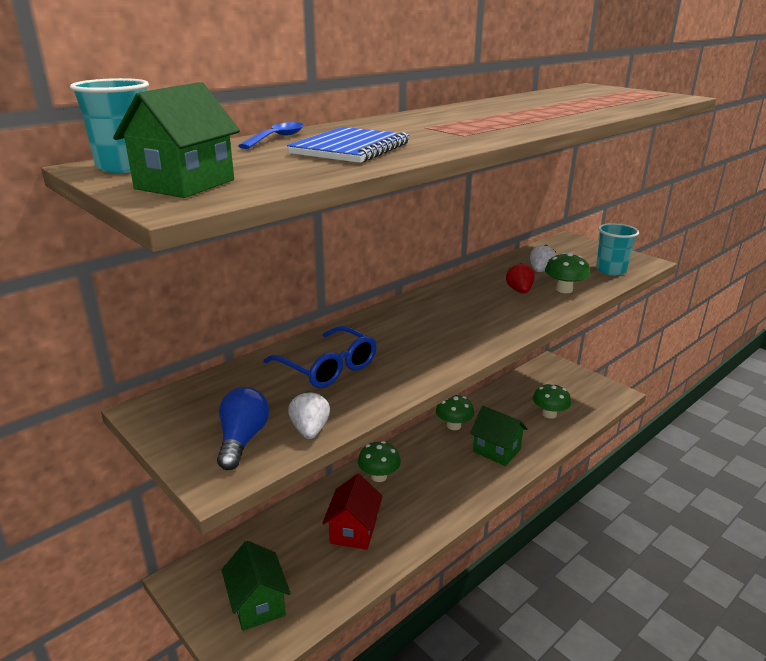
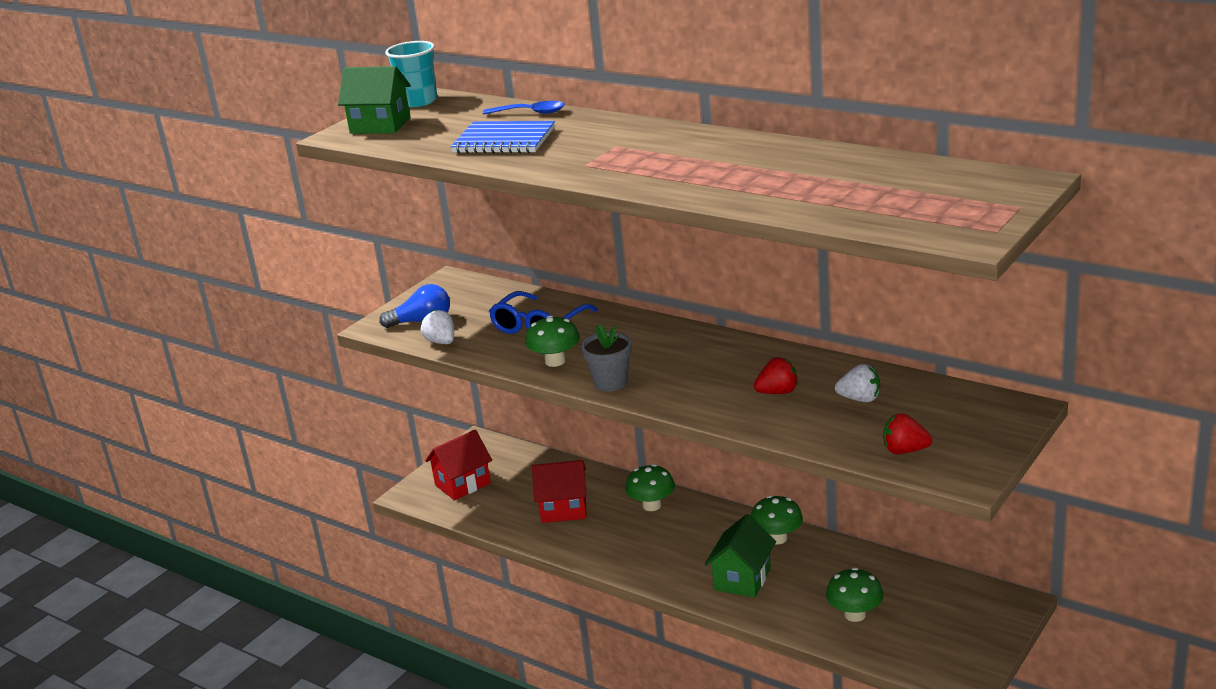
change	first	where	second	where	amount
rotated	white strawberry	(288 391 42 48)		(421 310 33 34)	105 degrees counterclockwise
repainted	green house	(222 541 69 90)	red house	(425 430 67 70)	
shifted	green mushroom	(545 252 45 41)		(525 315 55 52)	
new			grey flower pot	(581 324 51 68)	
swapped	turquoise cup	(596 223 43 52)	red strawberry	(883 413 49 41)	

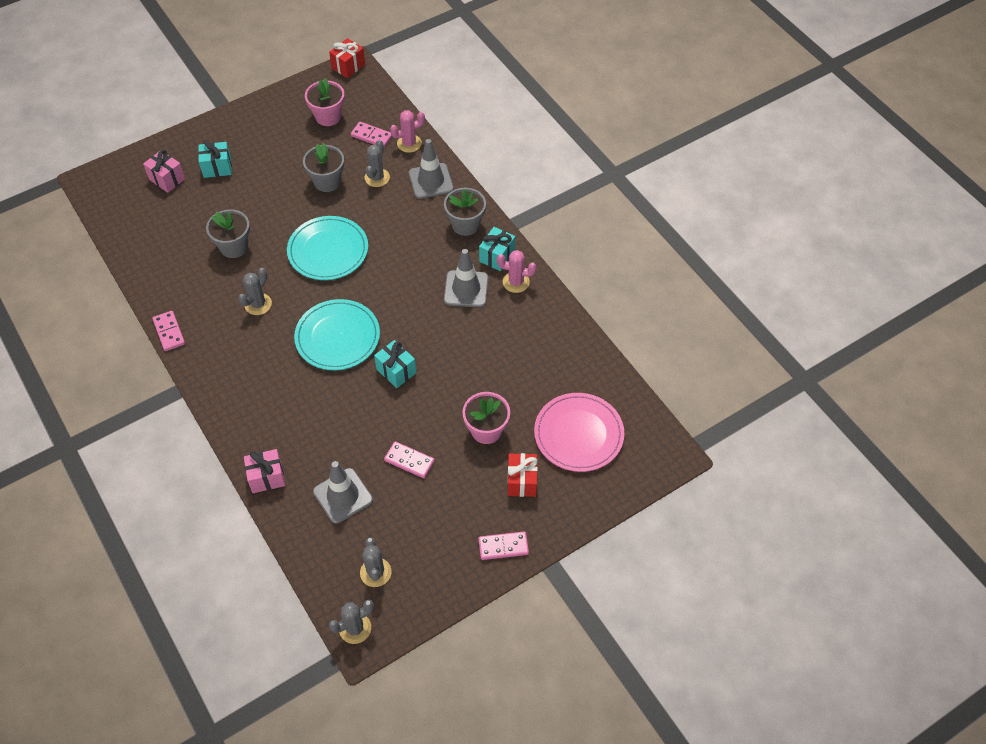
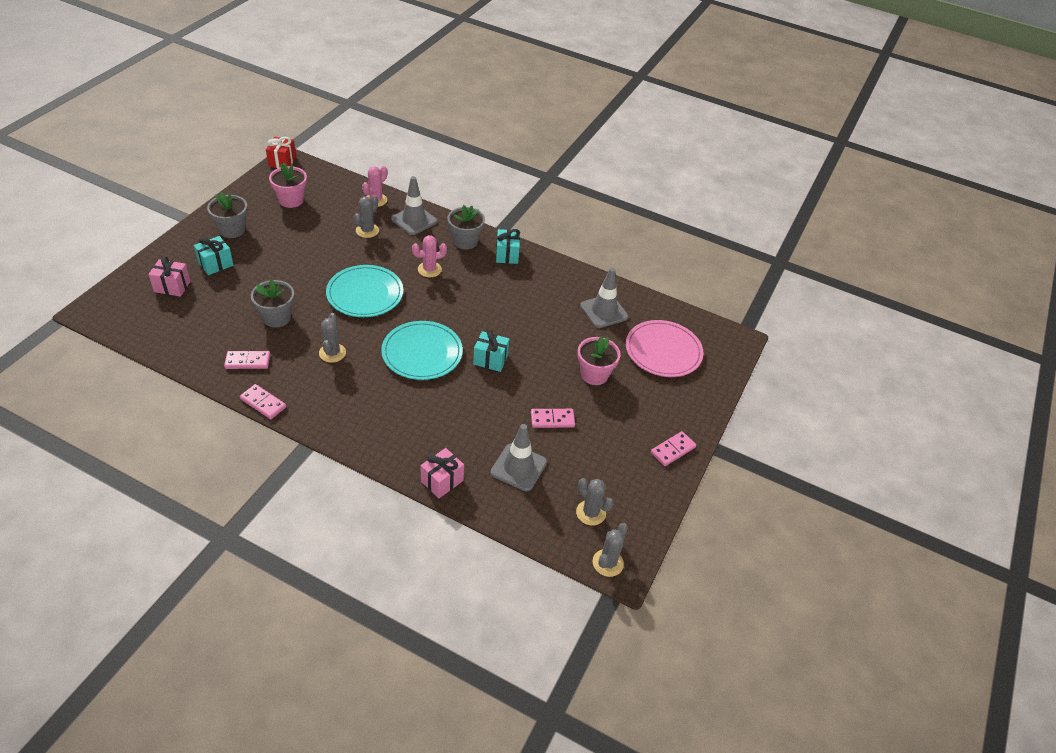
change	first	where	second	where	amount
shifted	grey flower pot	(303 143 41 49)		(207 192 41 46)	
shifted	pink domino	(351 122 41 25)		(224 351 46 18)	
rotated	grey cactus	(365 140 25 47)		(354 195 25 43)	45 degrees clockwise
shifted	pink cactus	(497 250 40 43)		(412 235 35 42)	
shifted	grey traffic cone	(444 249 44 58)		(580 268 48 60)	
gone	red gift	(508 453 30 44)			

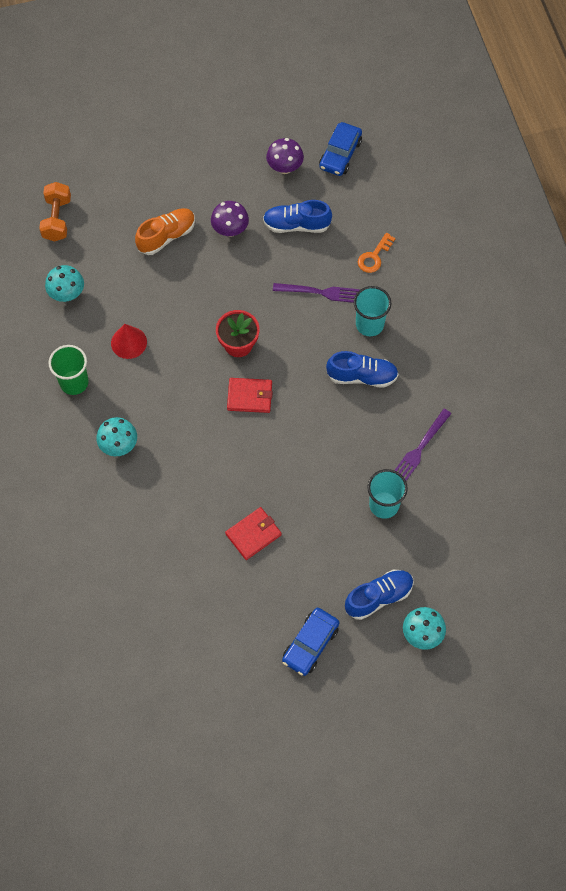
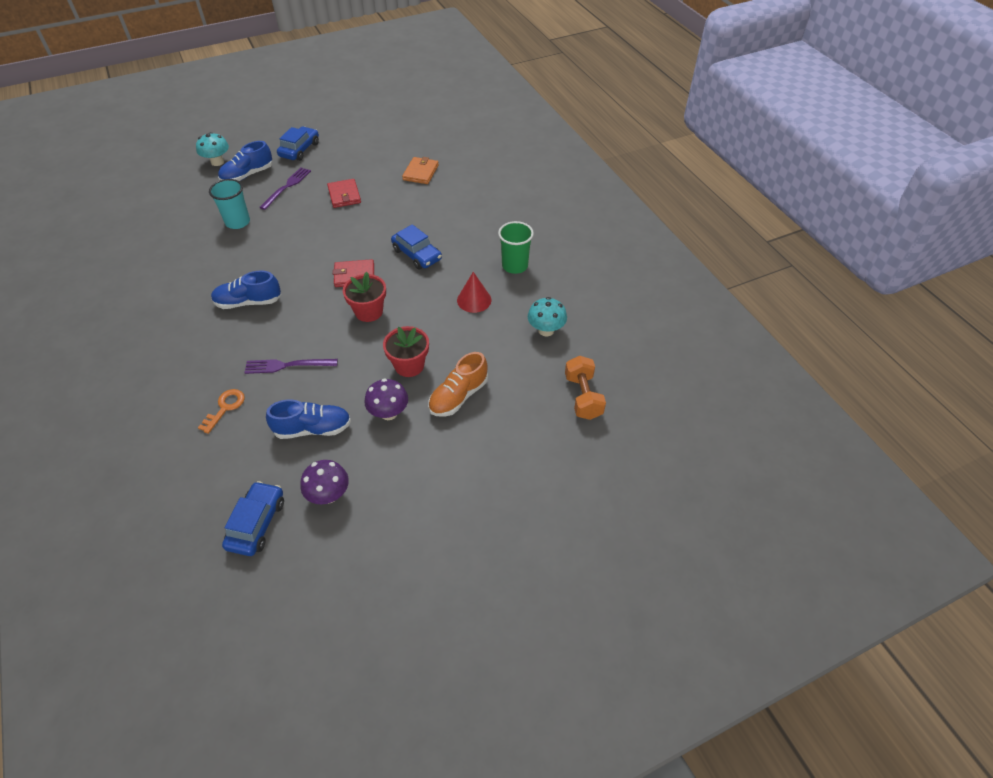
change	first	where	second	where	amount
shifted	purple fork	(394 409 57 72)		(259 167 52 43)	
rotated	red wallet	(225 507 57 53)		(327 179 34 29)	60 degrees counterclockwise
new			red flower pot	(383 326 46 51)	
new			blue car	(391 224 51 45)	
new			orange wallet	(402 157 37 27)	
gone	turquoise mushroom	(96 417 41 39)			
gone	turquoise cup	(354 286 37 50)			

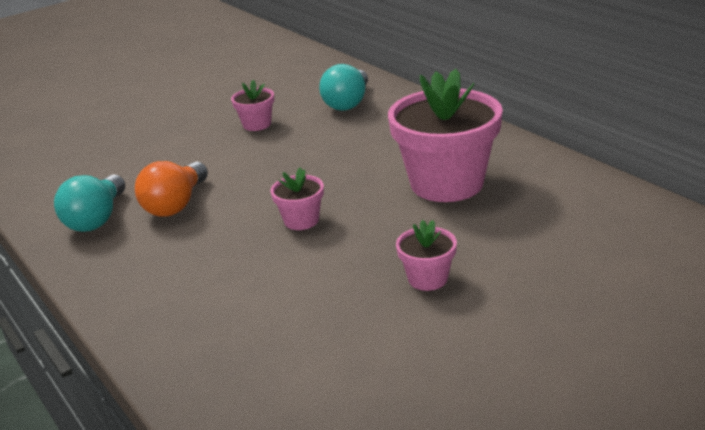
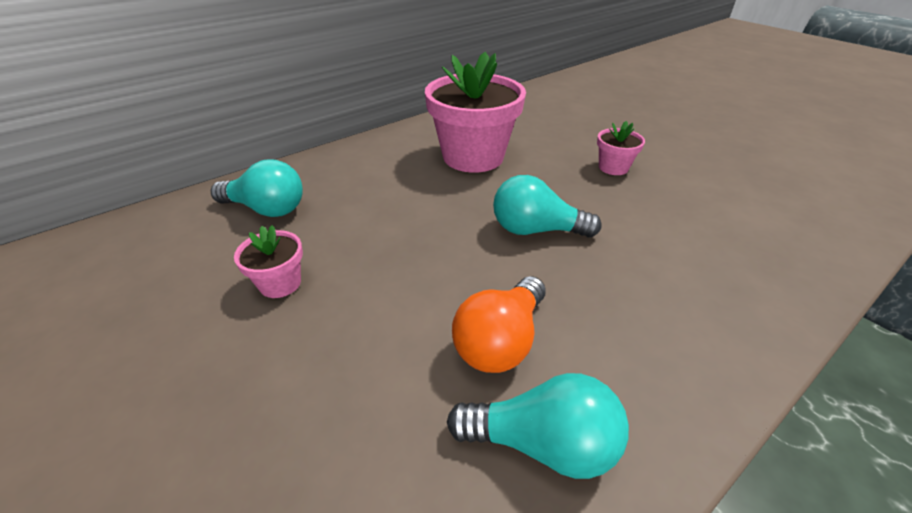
change	first	where	second	where	amount
rotated	orange light bulb	(135 161 73 56)		(452 276 94 97)	105 degrees clockwise
swapped	pink flower pot	(271 167 53 63)	turquoise light bulb	(493 175 109 63)	

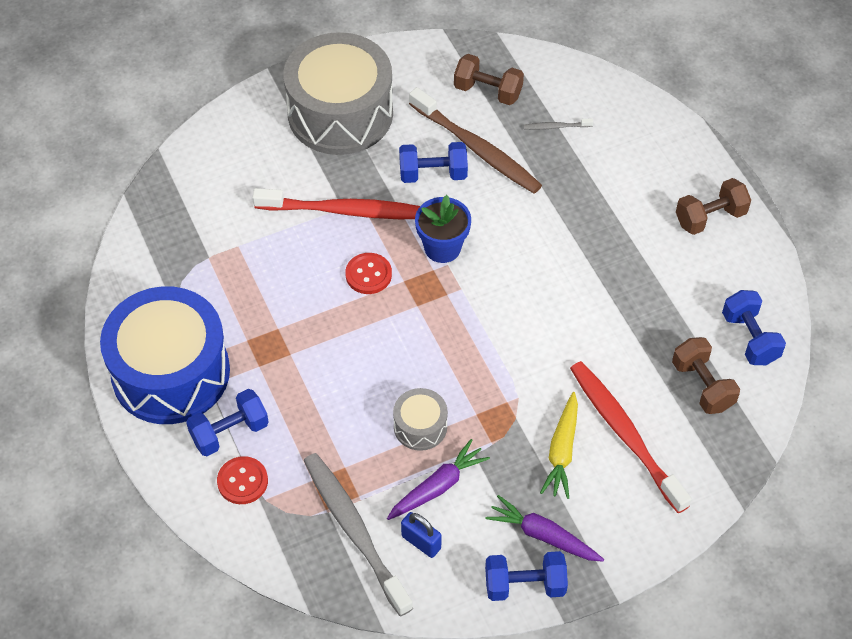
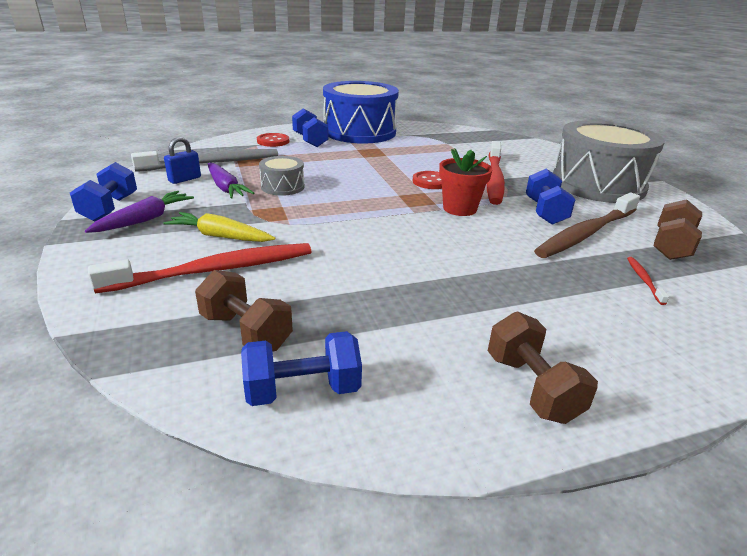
change	first	where	second	where	amount
rotated	brown dumbbell	(672 337 68 77)		(195 270 98 82)	60 degrees clockwise
repainted	blue flower pot	(415 195 56 68)	red flower pot	(439 148 53 68)	
repainted	grey toothbrush	(524 118 69 12)	red toothbrush	(627 257 42 48)	

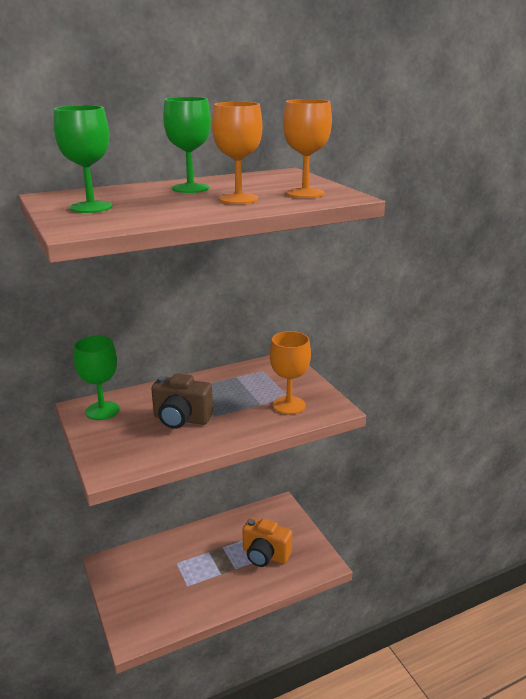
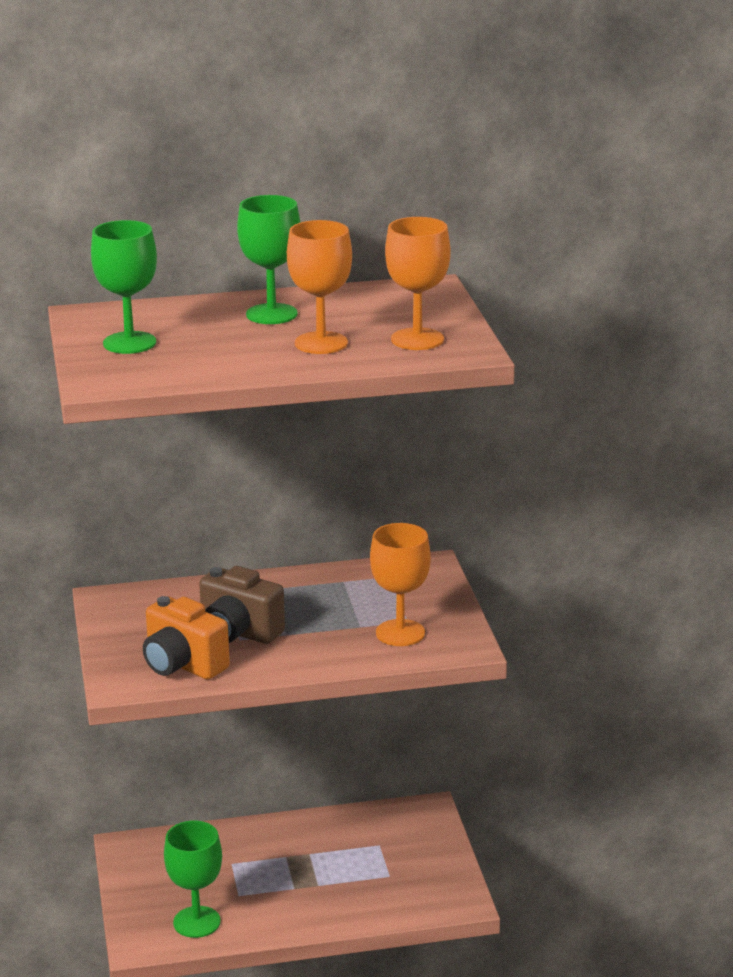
change	first	where	second	where	amount
shifted	orange camera	(243 518 49 49)		(143 596 87 83)	
shifted	green goblet	(73 336 46 84)		(164 820 58 118)	

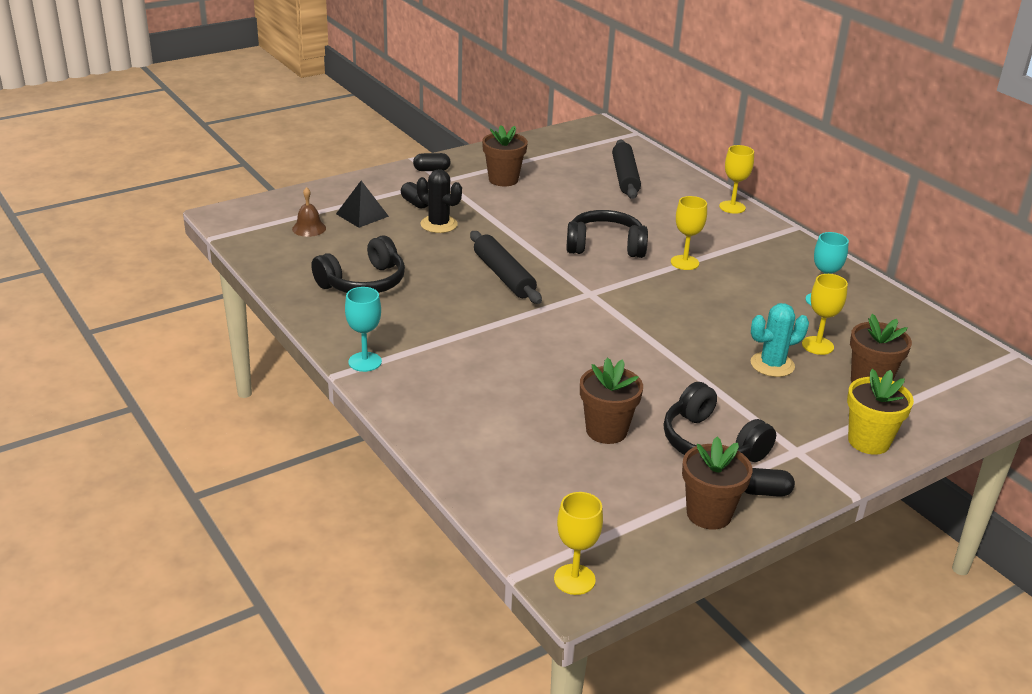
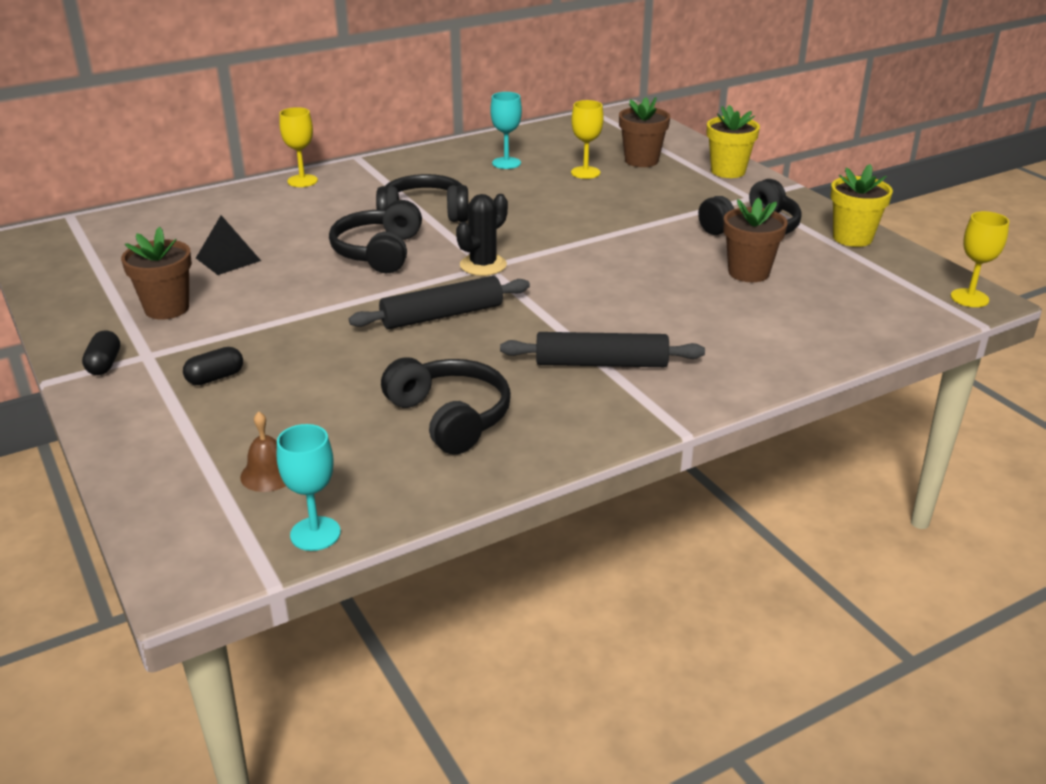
change	first	where	second	where	amount
shifted	black pyramid	(336 181 53 47)		(196 215 65 60)	
shifted	turquoise goblet	(345 287 37 85)		(277 424 64 127)	
swapped	yellow goblet	(671 196 36 74)	black headphones	(376 174 92 48)	
shifted	black cactus	(417 169 45 64)		(456 194 52 82)	
shifted	black rolling pin	(612 140 29 59)		(500 332 205 35)	
repainted	brown flower pot	(682 437 70 93)	yellow flower pot	(830 164 63 83)	
gone	black capsule	(744 468 51 29)			
gone	turquoise cactus	(751 303 58 74)			

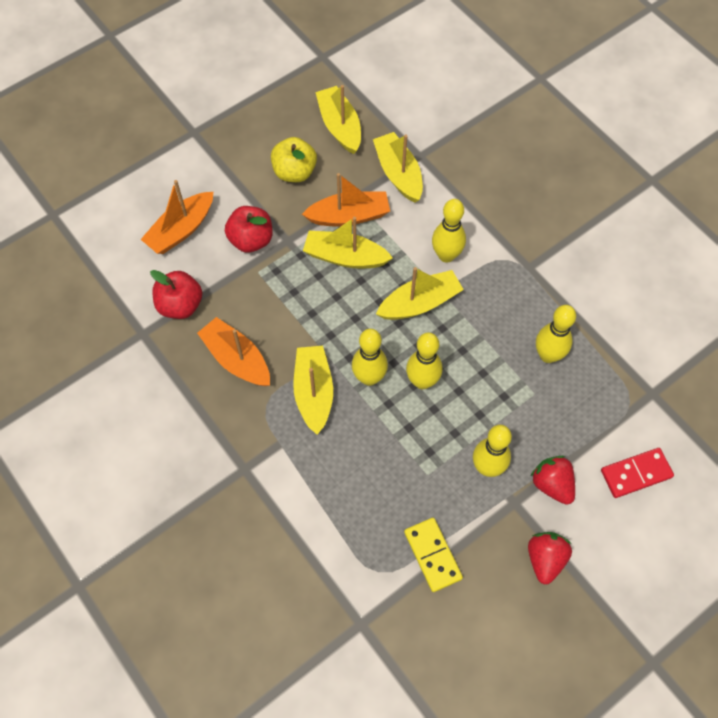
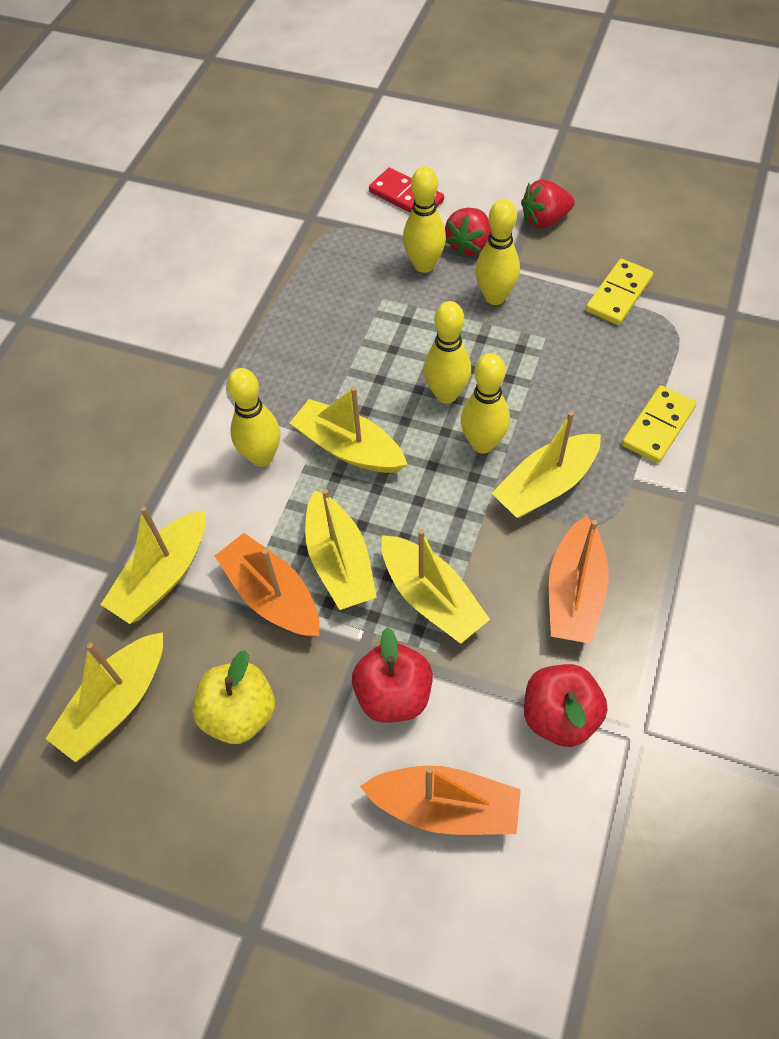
change	first	where	second	where	amount
new			yellow boat	(381 529 109 115)	
shifted	yellow bowling pin	(536 305 40 58)		(403 166 43 107)	
new			yellow domino	(622 385 75 78)	

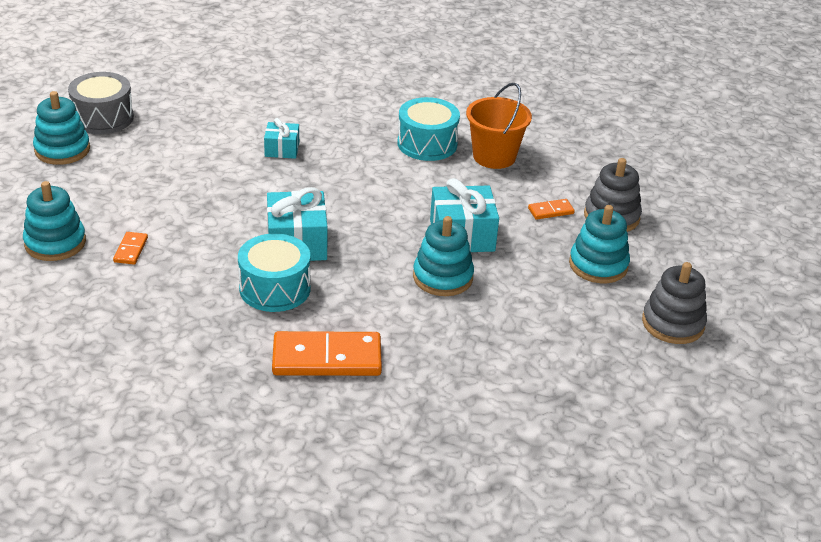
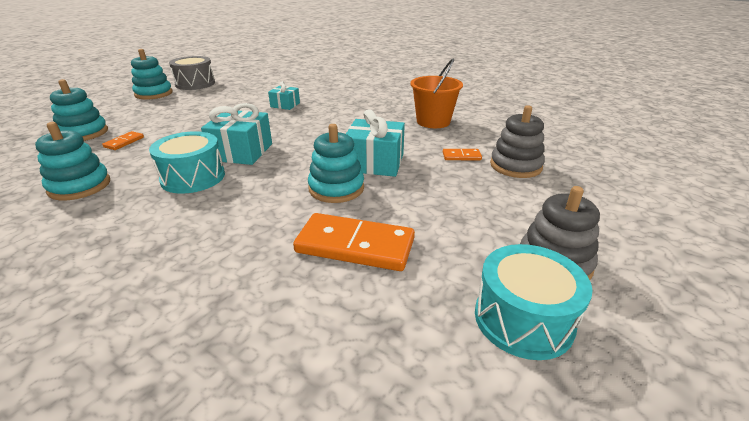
change	first	where	second	where	amount
shifted	turquoise stacking toy	(569 205 61 78)		(35 122 75 78)	
shifted	orange domino	(272 331 110 45)		(293 213 122 58)	
shifted	turquoise drum	(398 97 62 64)		(475 244 118 116)	

